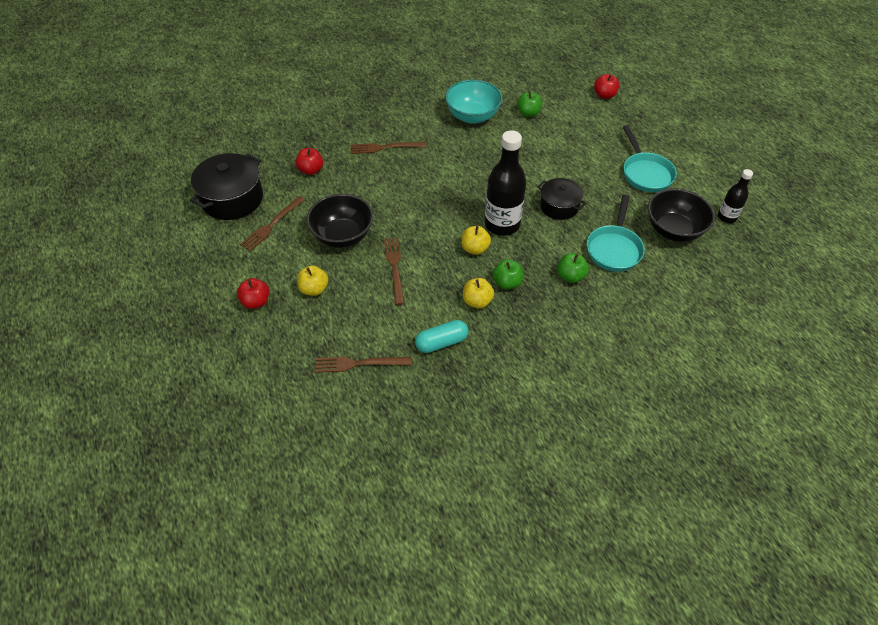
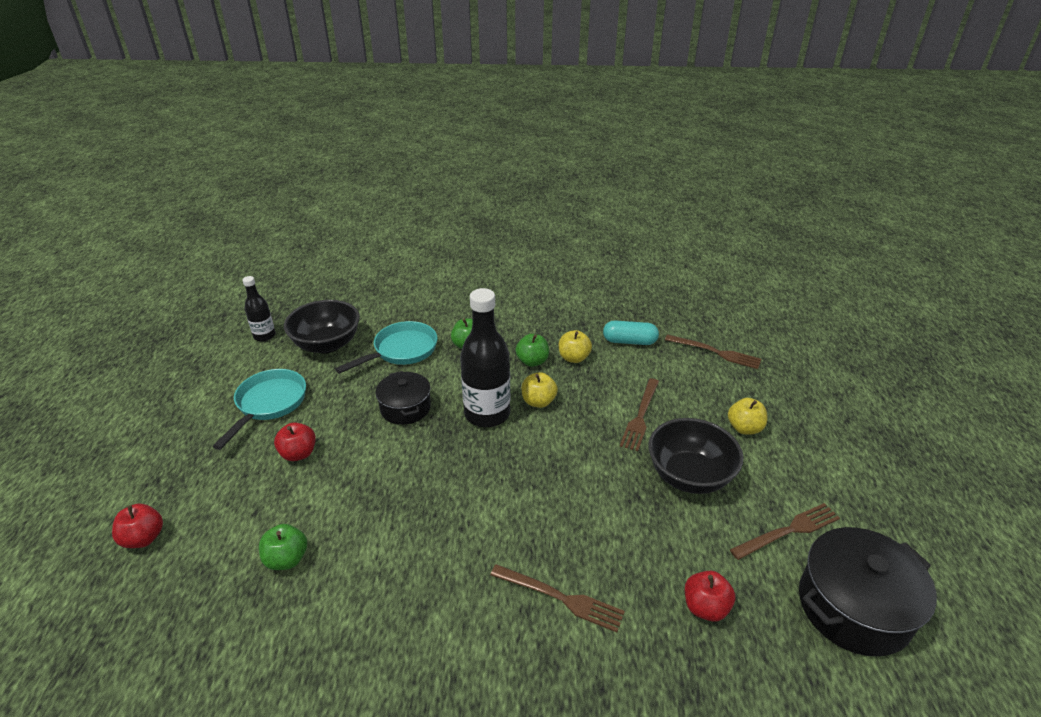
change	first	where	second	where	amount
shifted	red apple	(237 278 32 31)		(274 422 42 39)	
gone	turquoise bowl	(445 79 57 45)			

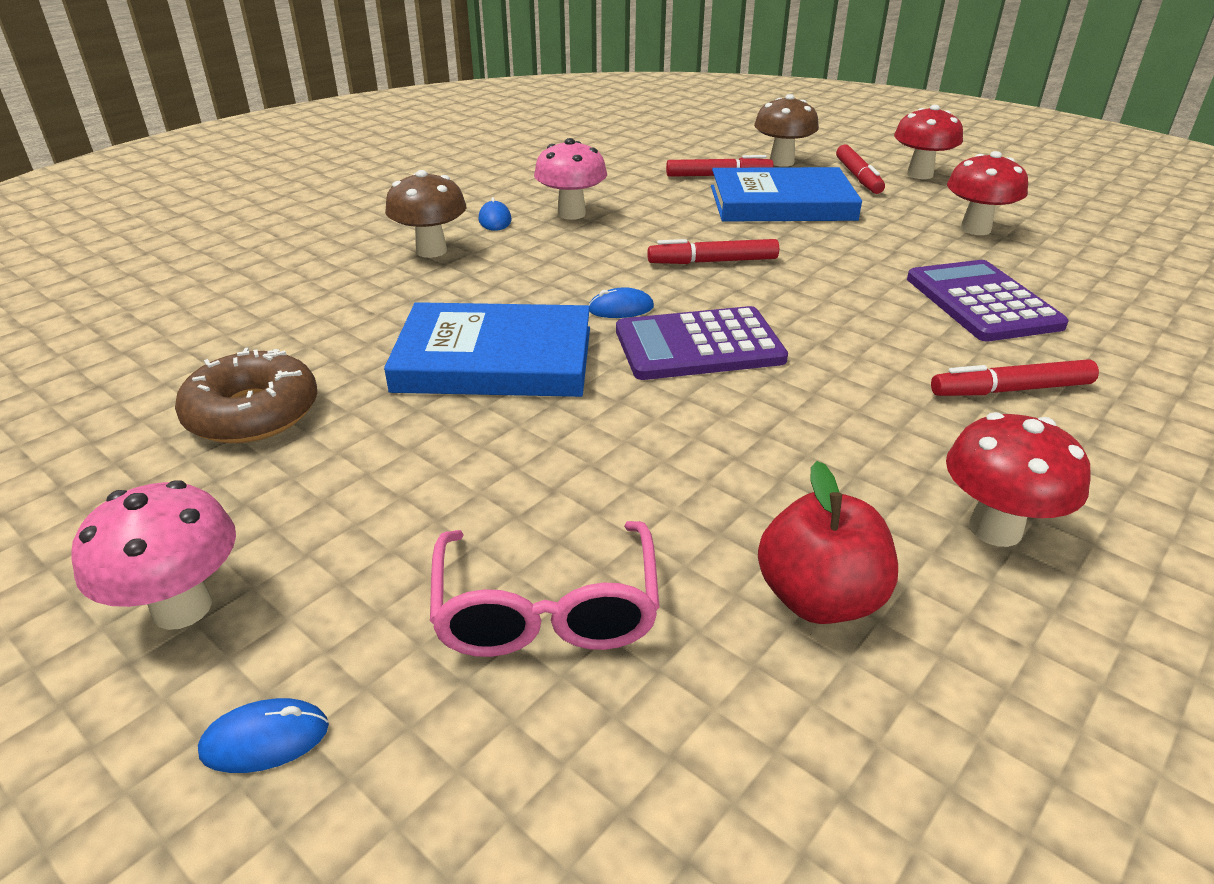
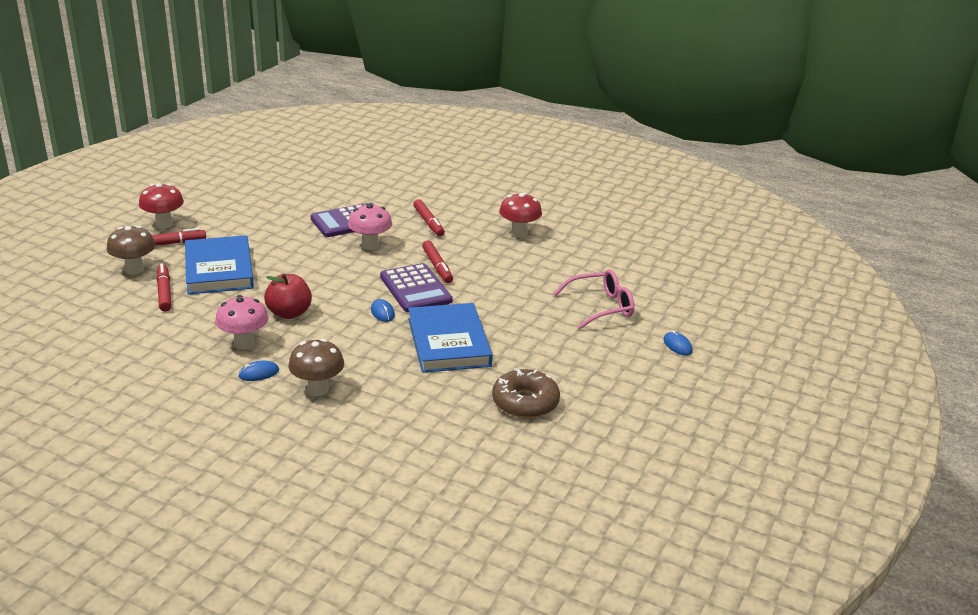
change	first	where	second	where	amount
shifted	red apple	(758 461 140 163)		(264 274 48 45)	
shifted	pink mushroom	(72 480 164 150)		(348 203 44 47)	
shifted	red marker	(647 239 132 25)		(422 240 31 43)	
gone	red mushroom	(947 151 81 84)			

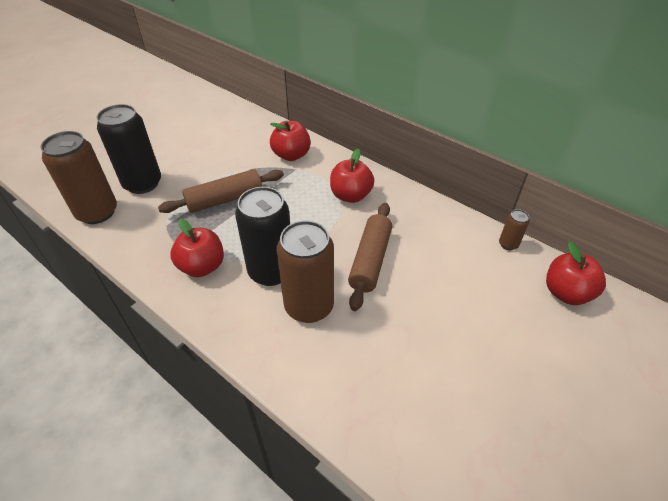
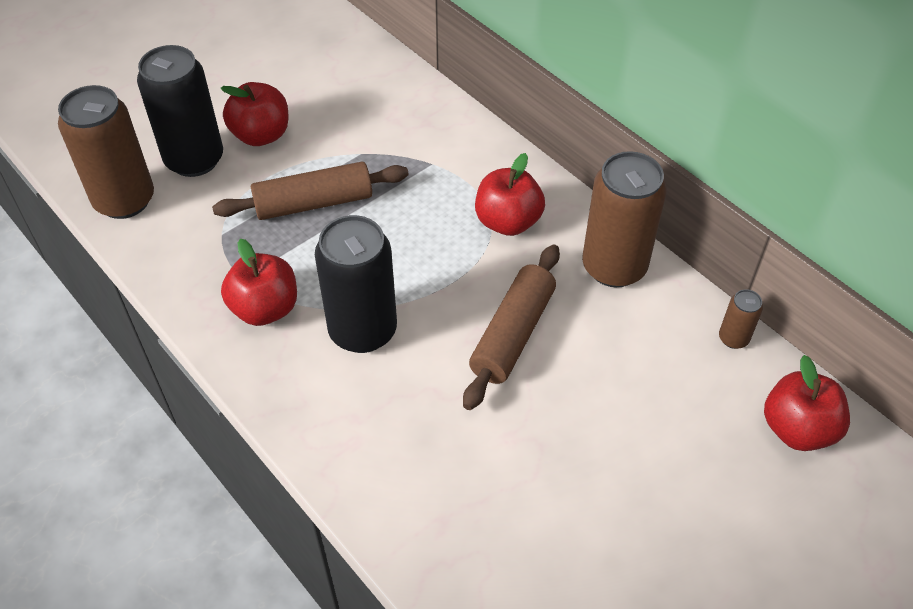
change	first	where	second	where	amount
shifted	red apple	(270 121 41 40)		(220 82 69 64)	
shifted	brown can	(277 220 57 103)		(582 151 85 136)	

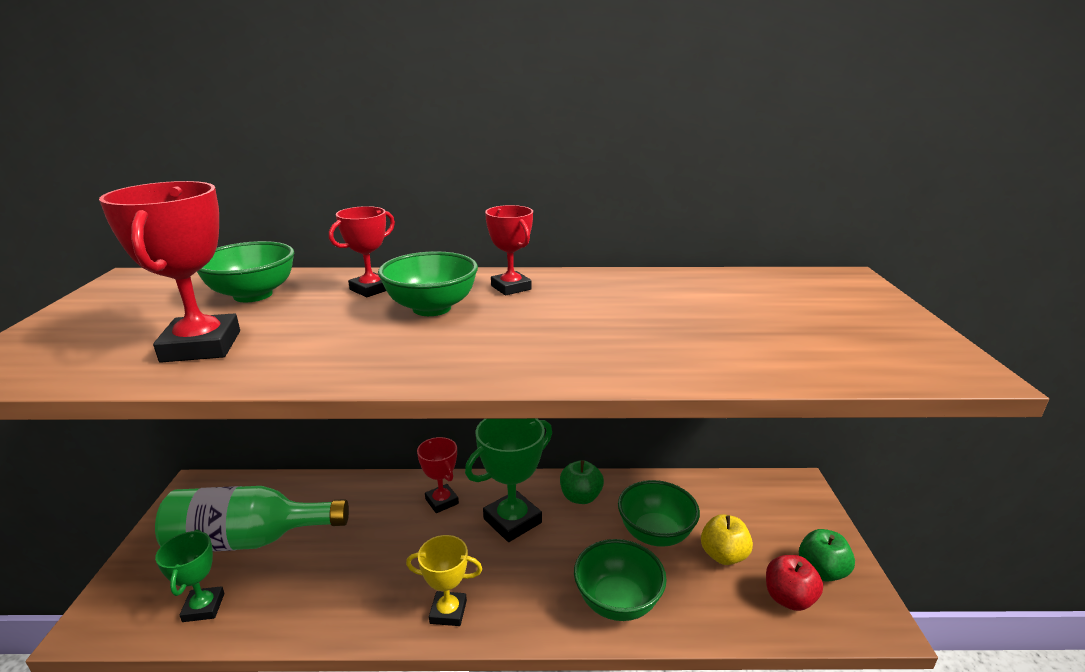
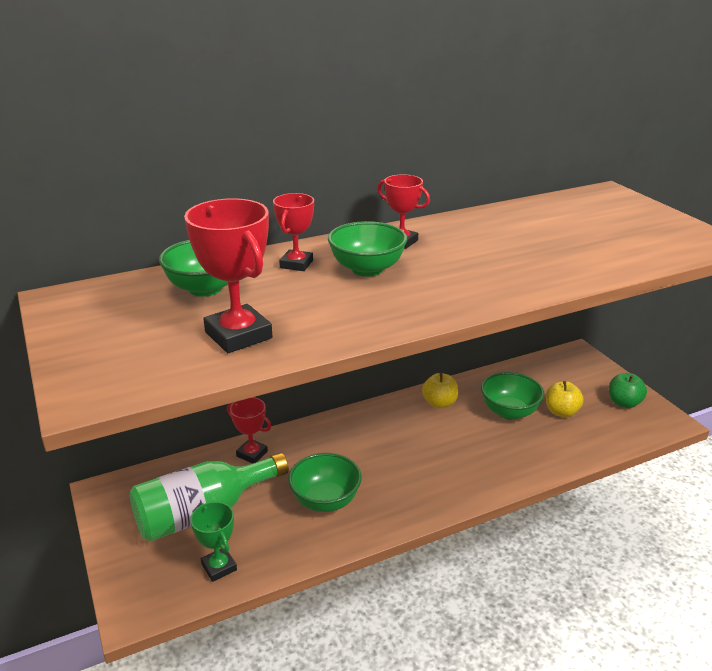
change	first	where	second	where	amount
shifted	red trophy	(417 437 42 76)		(227 397 44 67)	
shifted	green bowl	(574 539 93 82)		(288 453 74 59)	
repainted	green apple	(560 460 44 44)	yellow apple	(422 372 36 36)	
gone	yellow trophy	(406 535 76 91)			
gone	green trophy	(465 419 87 123)			
gone	red apple	(766 555 57 56)			

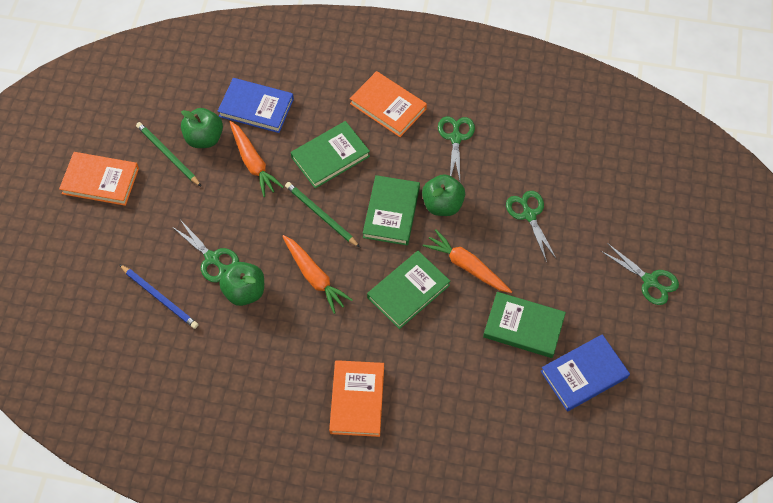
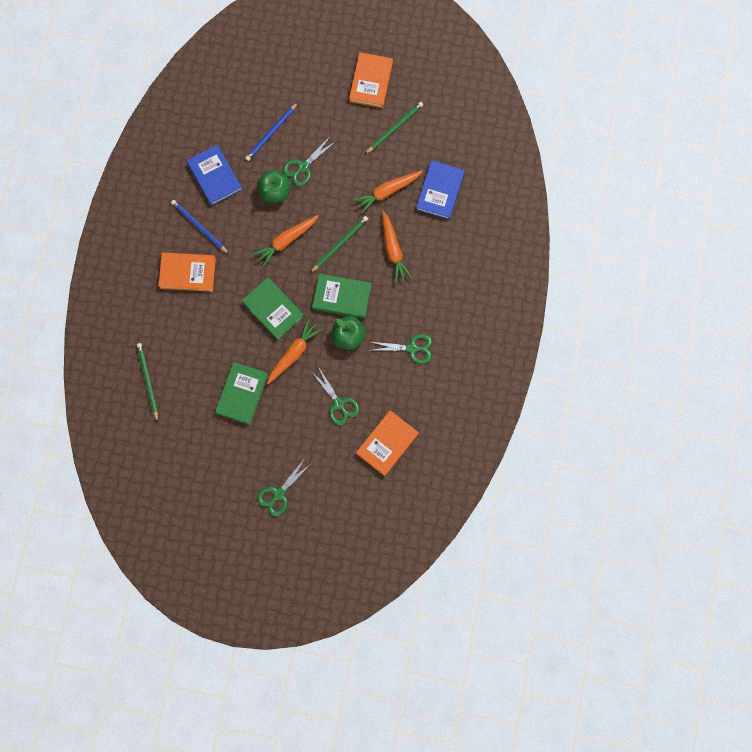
change	first	where	second	where	amount
new			green pencil	(137 343 21 80)	
new			blue pencil	(171 200 58 54)	
shifted	blue book	(541 334 89 77)		(187 145 55 61)	
rotated	green scissors	(506 191 51 71)		(311 368 49 57)	75 degrees clockwise
shifted	orange book	(350 71 77 66)		(356 410 63 66)	
swapped	green book	(291 121 79 68)	orange carrot	(382 211 31 73)	
gone	green apple	(181 108 42 40)			

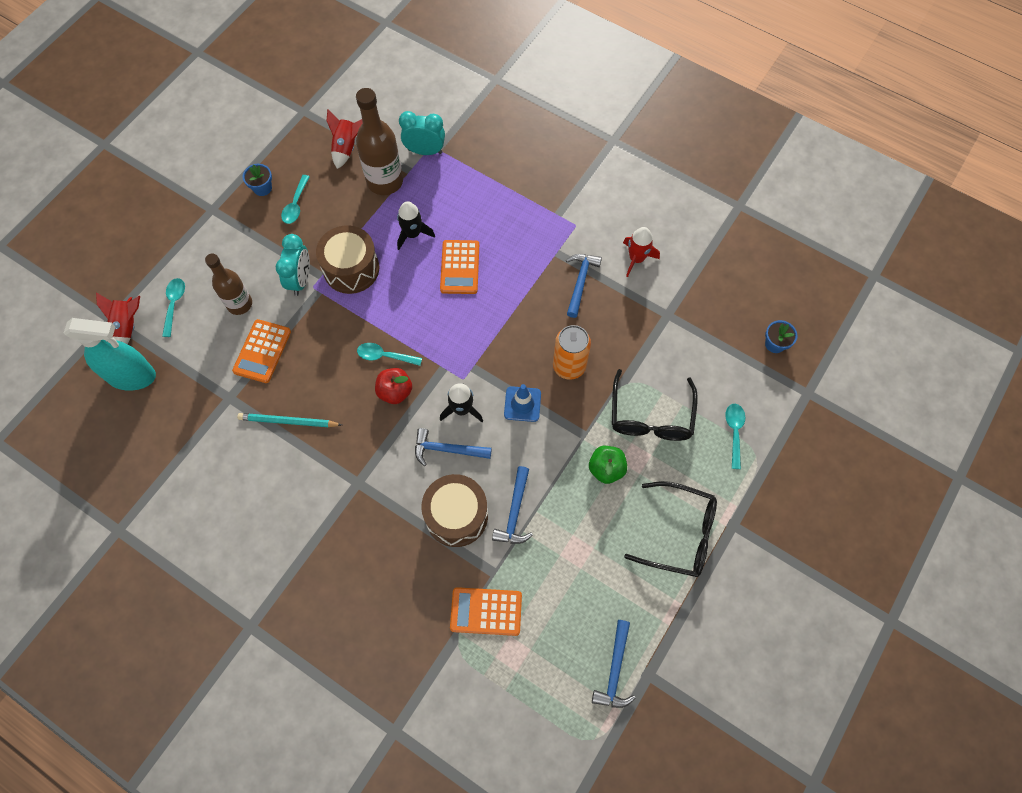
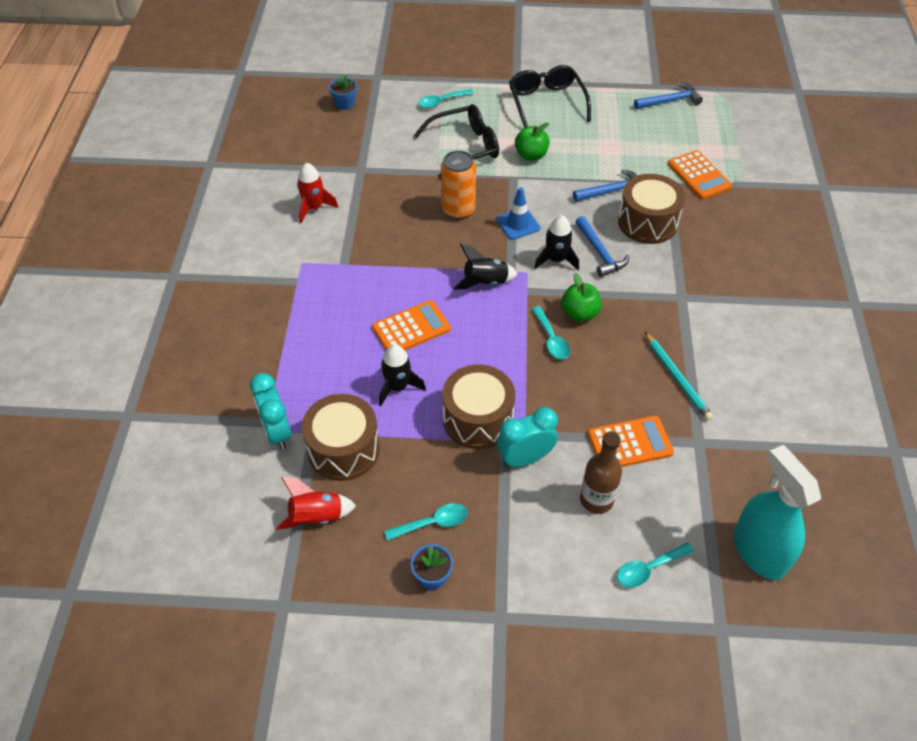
change	first	where	second	where	amount
swapped	brown bottle	(356 88 47 107)	brown drum	(302 394 78 87)	
new			black rocket	(453 244 65 46)	
repainted	red apple	(375 368 37 36)	green apple	(561 273 41 49)	
gone	red rocket	(96 292 44 52)			
gone	blue hammer	(566 254 36 64)			

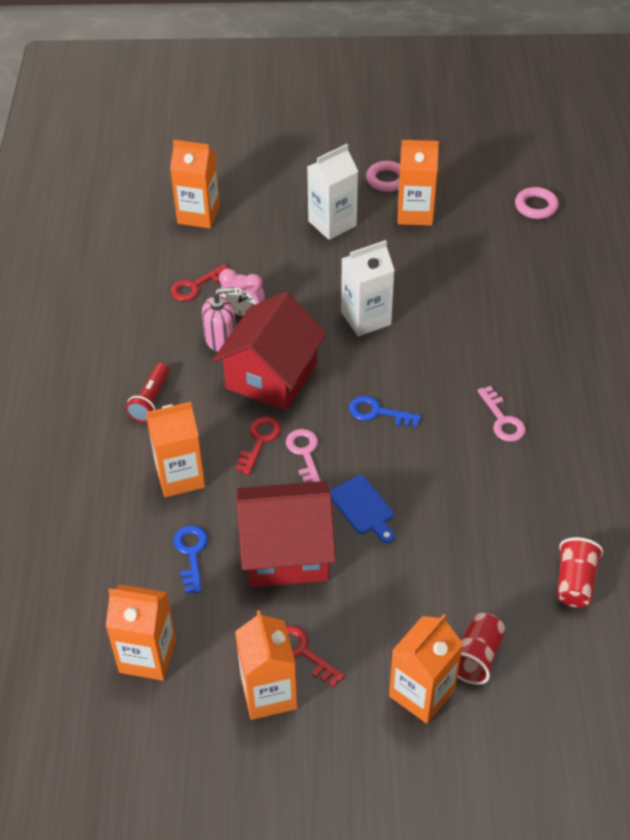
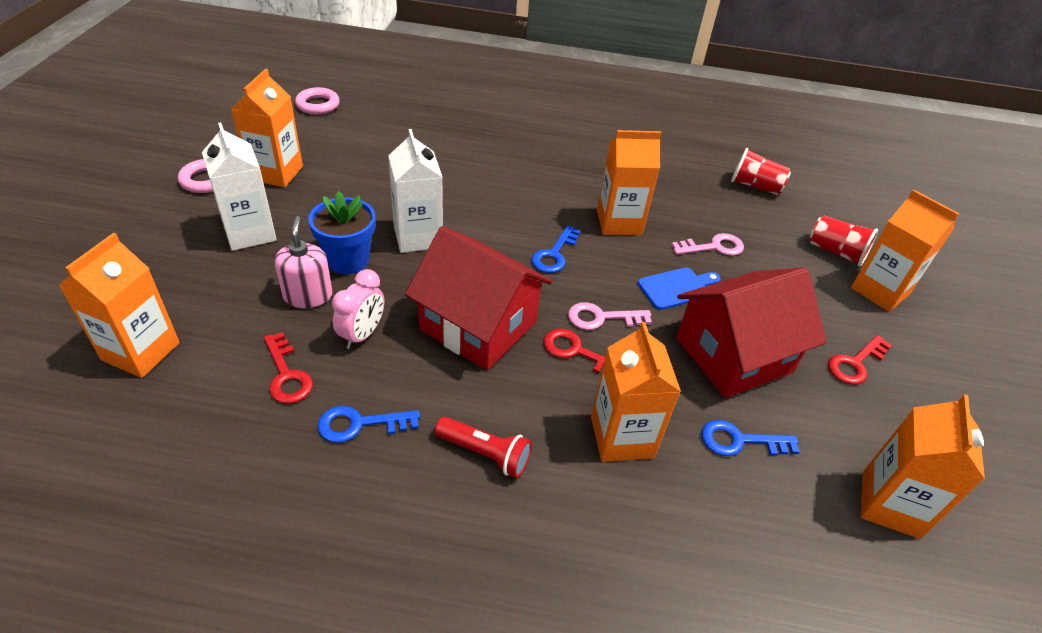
change	first	where	second	where	amount
shifted	pink soap dispenser	(202 287 34 65)		(275 216 58 92)	
new			blue flower pot	(308 191 68 83)	
new			blue key	(317 406 103 37)	
shifted	orange carton	(235 610 62 110)		(597 130 64 105)	
shifted	pink key	(477 386 49 56)		(672 233 72 23)	
rotated	red house	(237 481 99 106)		(676 267 151 131)	60 degrees clockwise

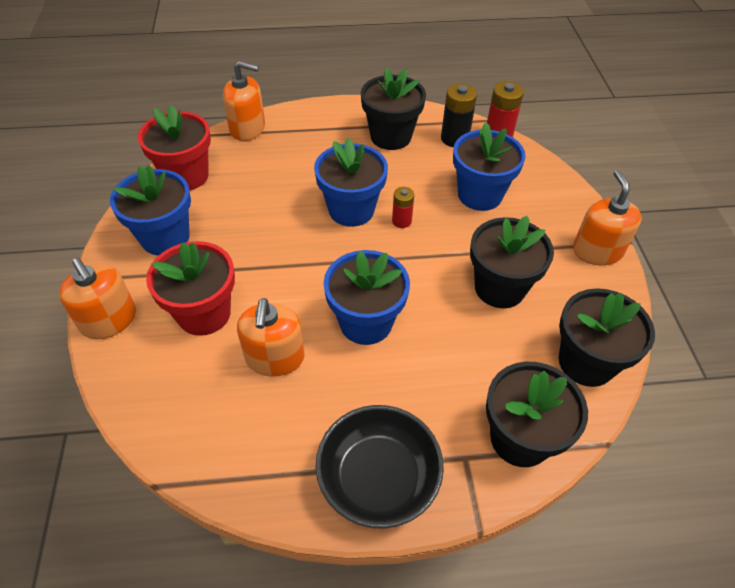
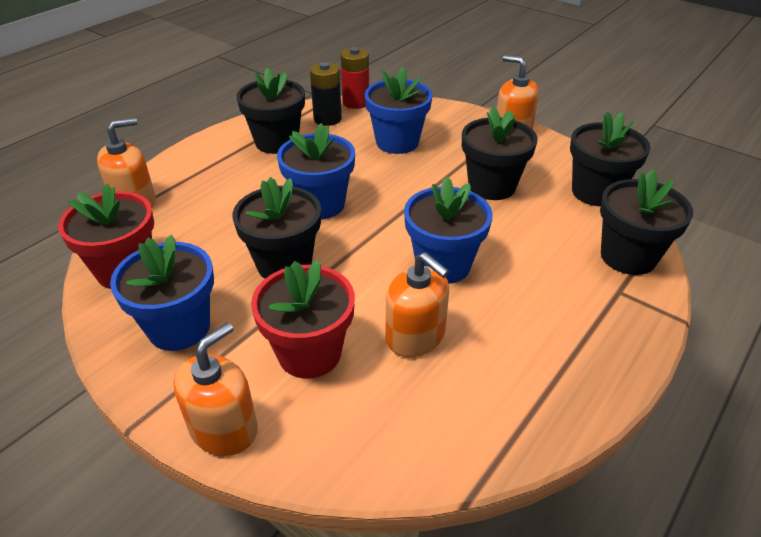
change	first	where	second	where	amount
rotated	orange soap dispenser	(59 258 77 81)		(174 322 84 134)	60 degrees counterclockwise
new			black flower pot	(233 177 88 102)	
gone	black bowl	(316 405 128 124)			
gone	red battery	(392 187 22 41)			

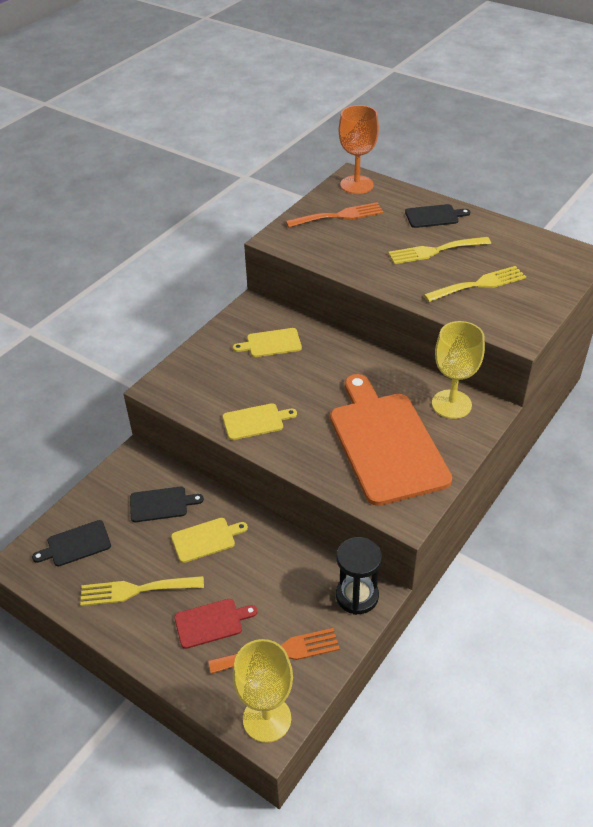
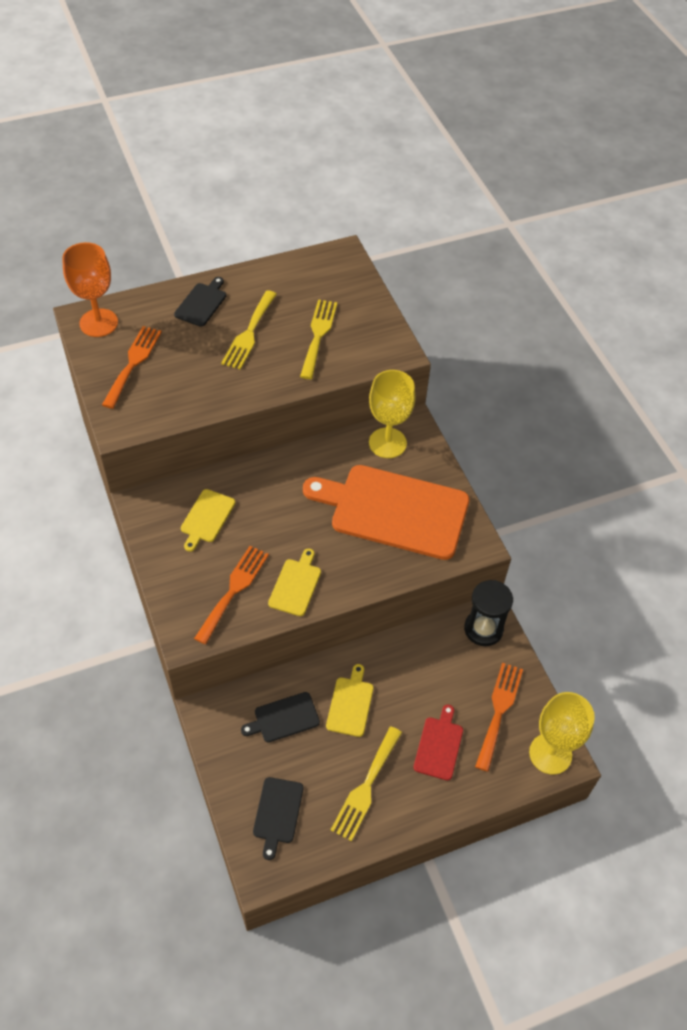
change	first	where	second	where	amount
new			orange fork	(194 546 75 98)	
rotated	black cutting board	(130 487 74 35)		(241 692 79 50)	135 degrees counterclockwise

